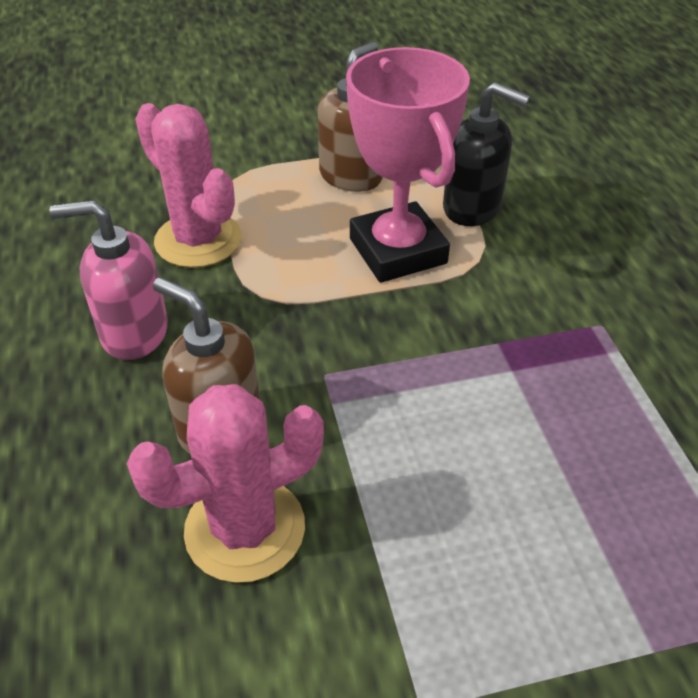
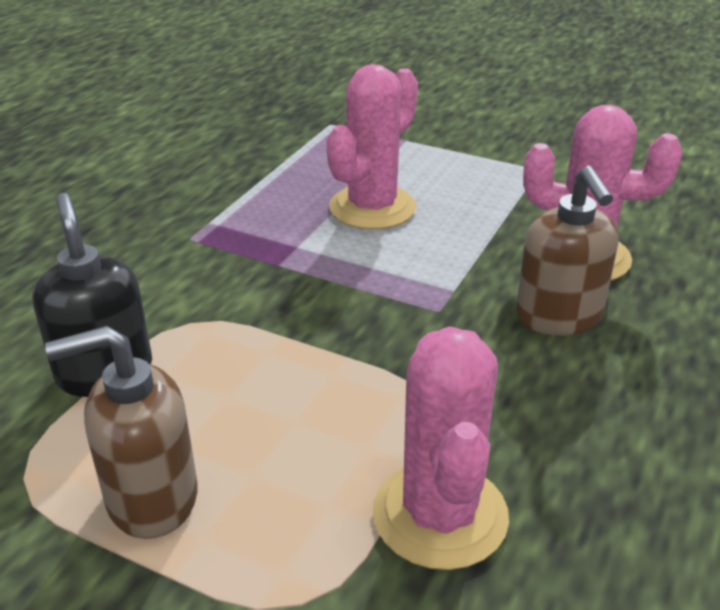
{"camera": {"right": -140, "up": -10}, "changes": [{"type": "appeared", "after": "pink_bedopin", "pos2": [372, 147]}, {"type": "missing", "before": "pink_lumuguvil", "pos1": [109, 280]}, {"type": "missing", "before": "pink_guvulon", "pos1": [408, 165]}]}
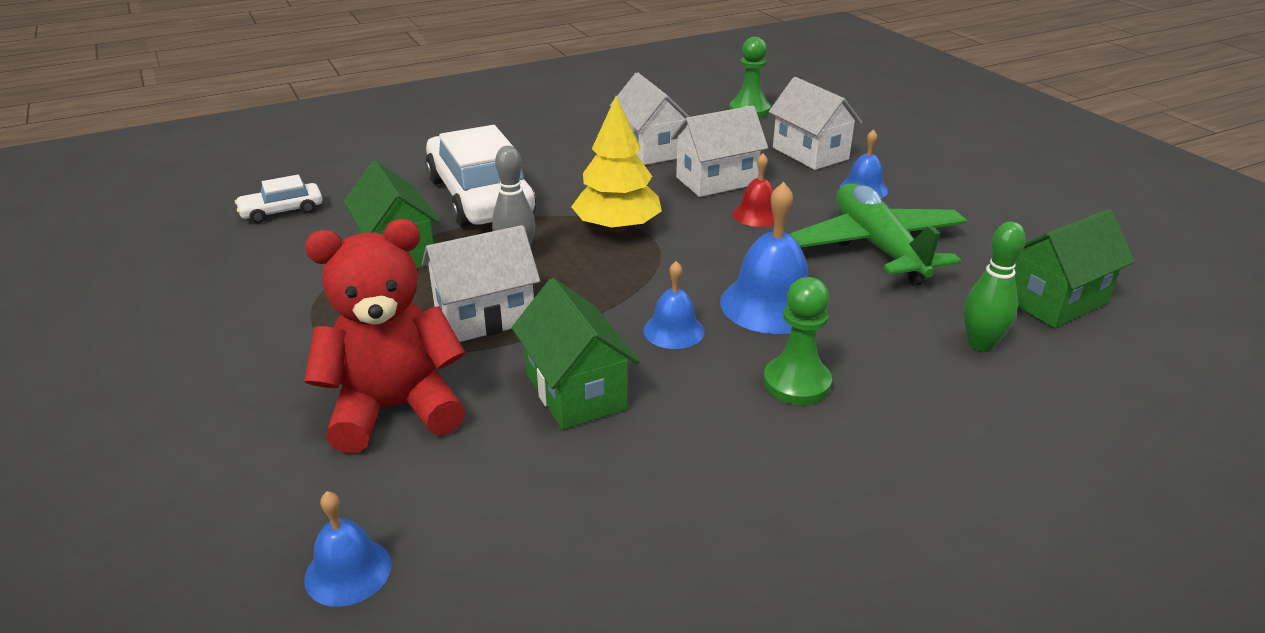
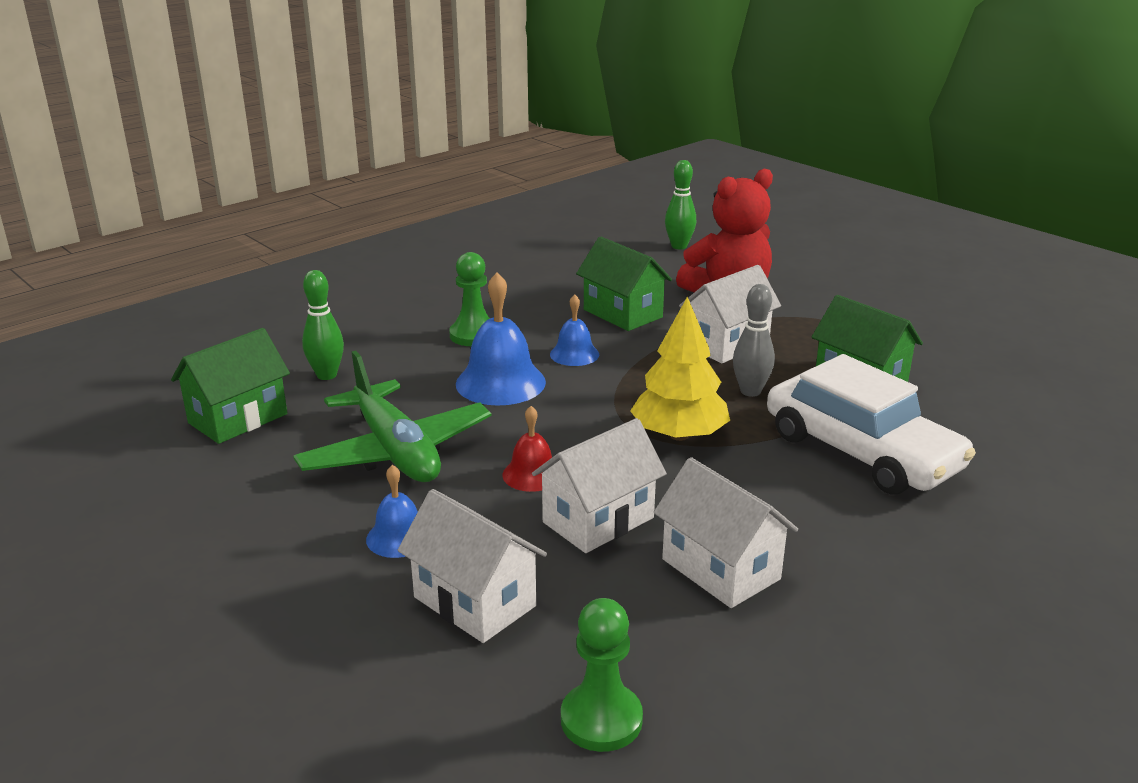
{"camera": {"right": 165, "up": -5}, "changes": [{"type": "exchanged", "before": "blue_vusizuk", "after": "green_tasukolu", "pos1": [347, 549], "pos2": [680, 204]}, {"type": "missing", "before": "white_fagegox", "pos1": [279, 199]}]}
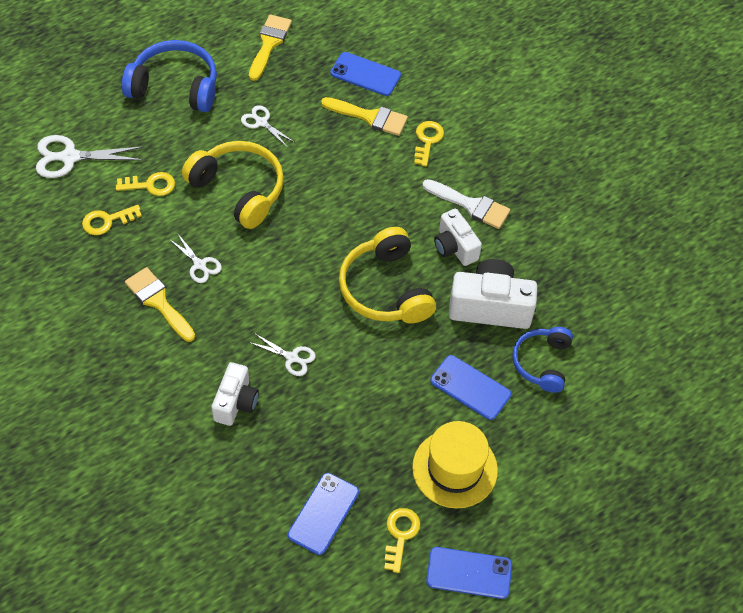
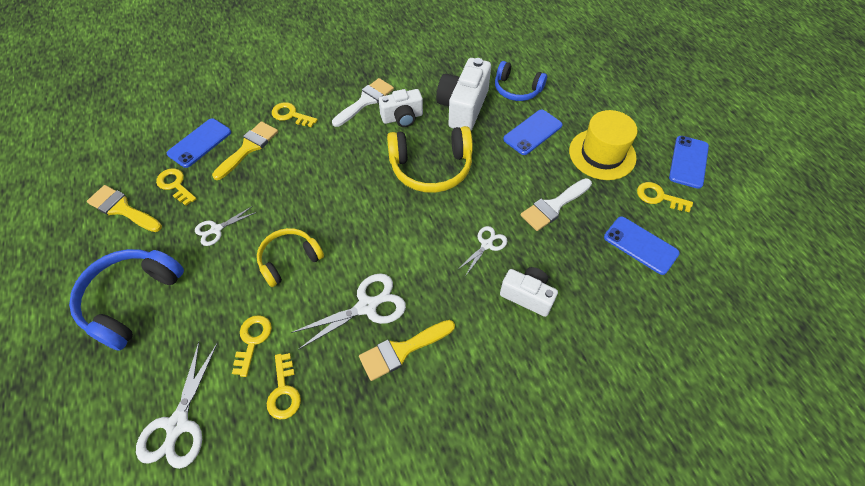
{"camera": {"right": -75, "up": 0}, "changes": [{"type": "appeared", "after": "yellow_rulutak", "pos2": [176, 187]}, {"type": "size", "before": "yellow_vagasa", "pos1": [233, 185], "pos2": [290, 257], "scale": 0.65}, {"type": "size", "before": "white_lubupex", "pos1": [195, 258], "pos2": [348, 311], "scale": 1.69}, {"type": "appeared", "after": "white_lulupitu", "pos2": [556, 204]}]}
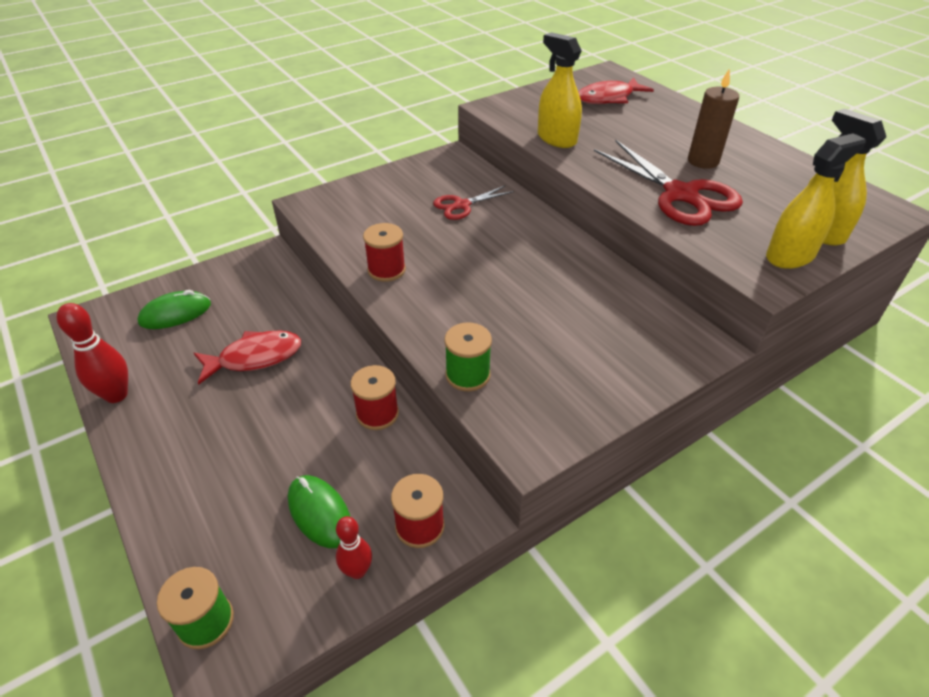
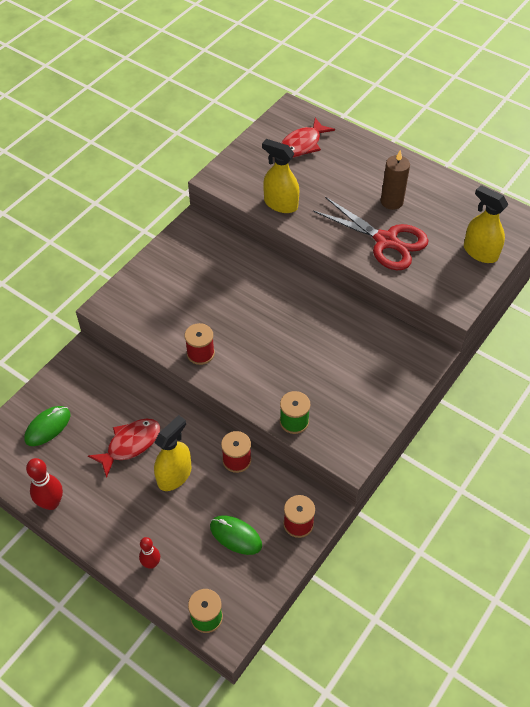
{"camera": {"right": -20, "up": 10}, "changes": [{"type": "relocated", "before": "red_tasukolu", "pos1": [354, 547], "pos2": [149, 553]}, {"type": "relocated", "before": "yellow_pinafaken", "pos1": [816, 201], "pos2": [173, 453]}, {"type": "missing", "before": "red_lubupex", "pos1": [473, 202]}]}
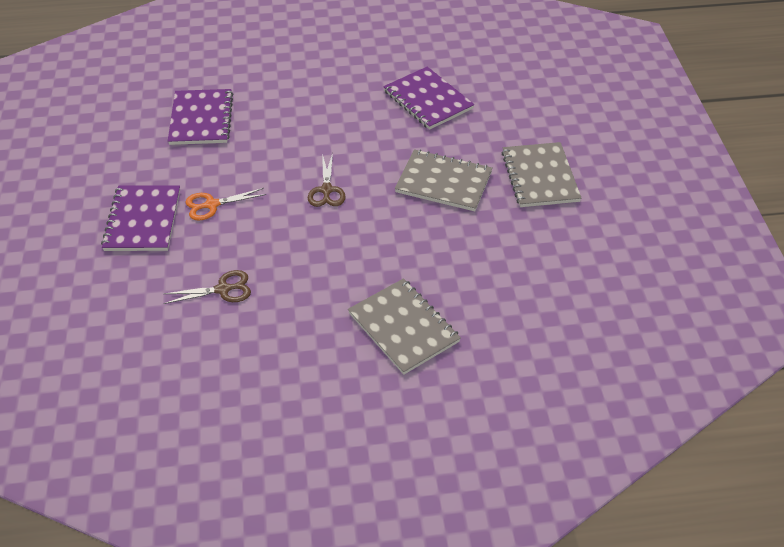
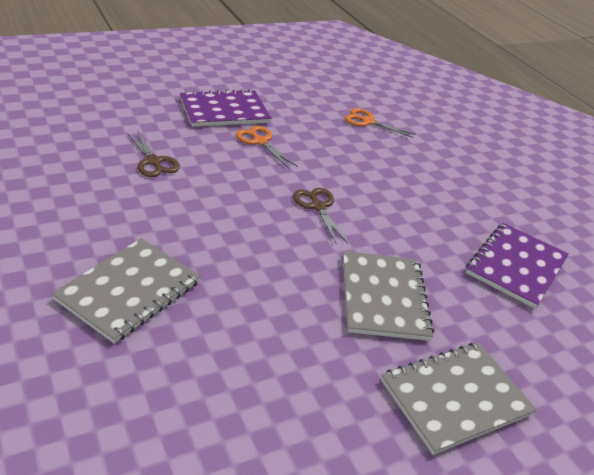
{"camera": {"right": 65, "up": -10}, "changes": [{"type": "spun", "before": "brown_lubupex", "pos1": [327, 180], "pos2": [320, 216], "turn": 90}, {"type": "exchanged", "before": "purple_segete", "after": "orange_lubupex", "pos1": [200, 117], "pos2": [380, 123]}]}
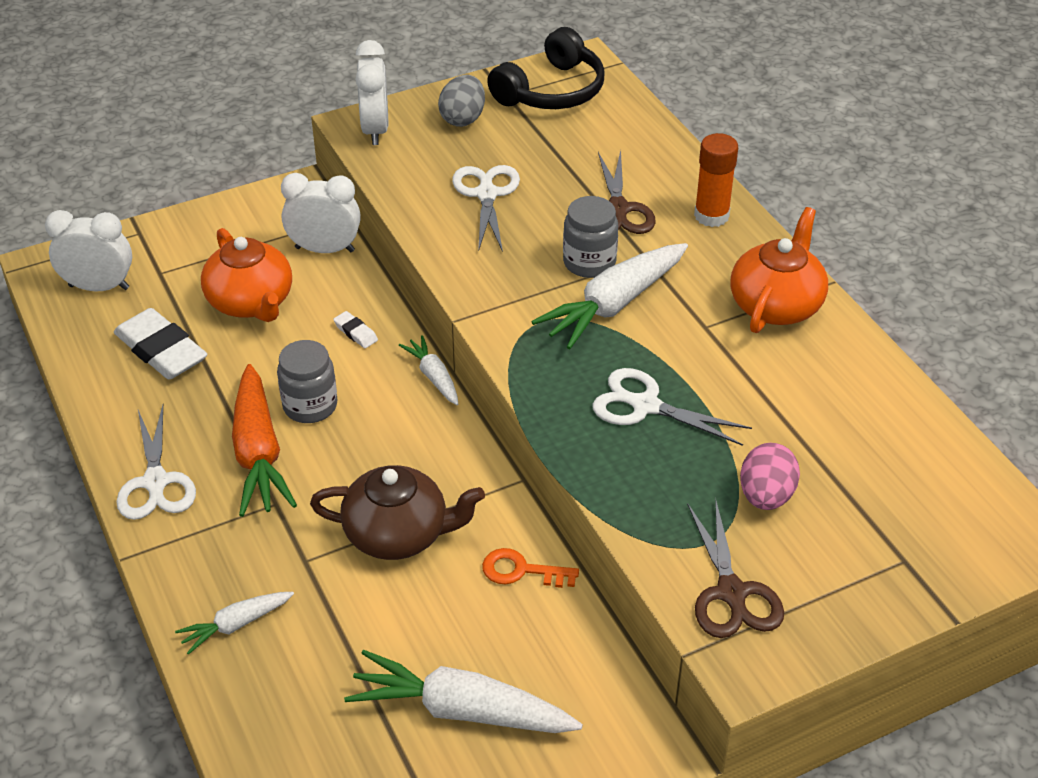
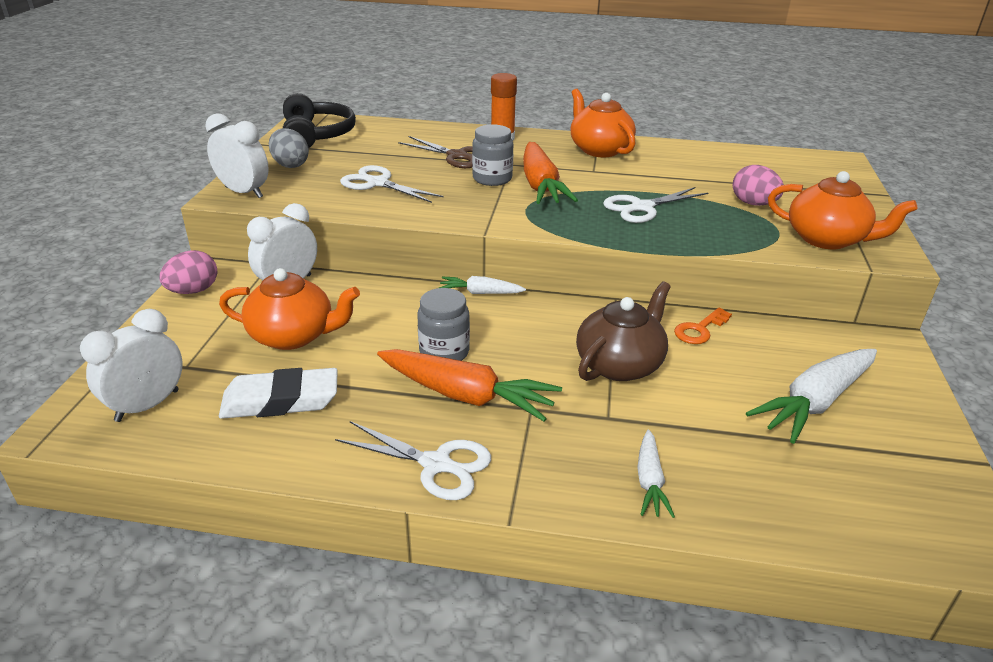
{"camera": {"right": -55, "up": -10}, "changes": [{"type": "appeared", "after": "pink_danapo", "pos2": [188, 272]}, {"type": "colour", "before": "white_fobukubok", "after": "orange_fobukubok", "pos1": [609, 296], "pos2": [550, 173]}, {"type": "exchanged", "before": "brown_lubupex", "after": "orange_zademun", "pos1": [735, 568], "pos2": [843, 210]}, {"type": "missing", "before": "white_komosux", "pos1": [355, 329]}]}
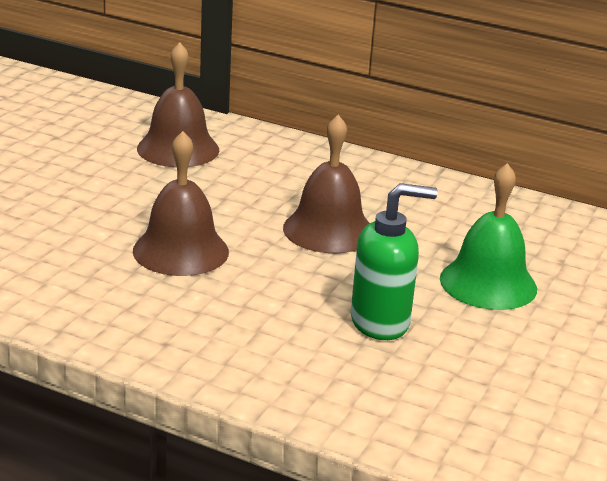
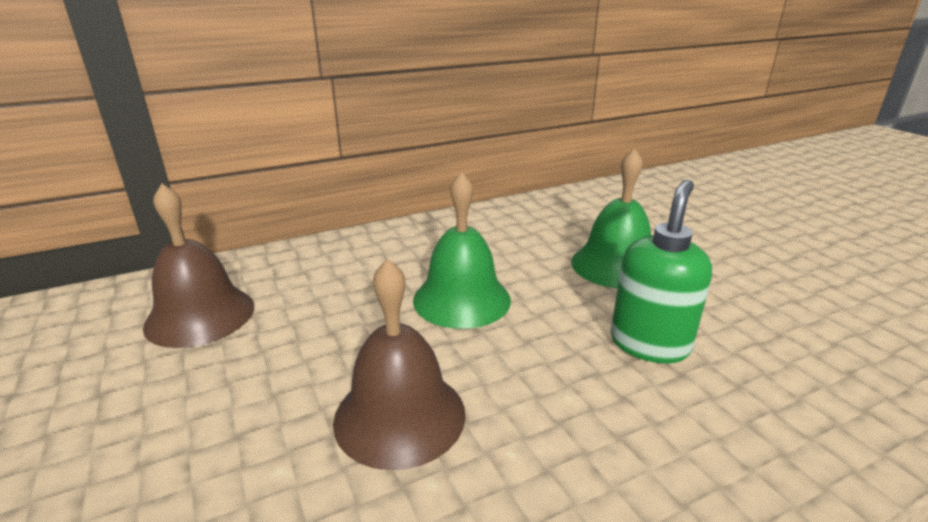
{"camera": {"right": -50, "up": 0}, "changes": [{"type": "colour", "before": "brown_vusizuk", "after": "green_vusizuk", "pos1": [326, 184], "pos2": [462, 250]}]}
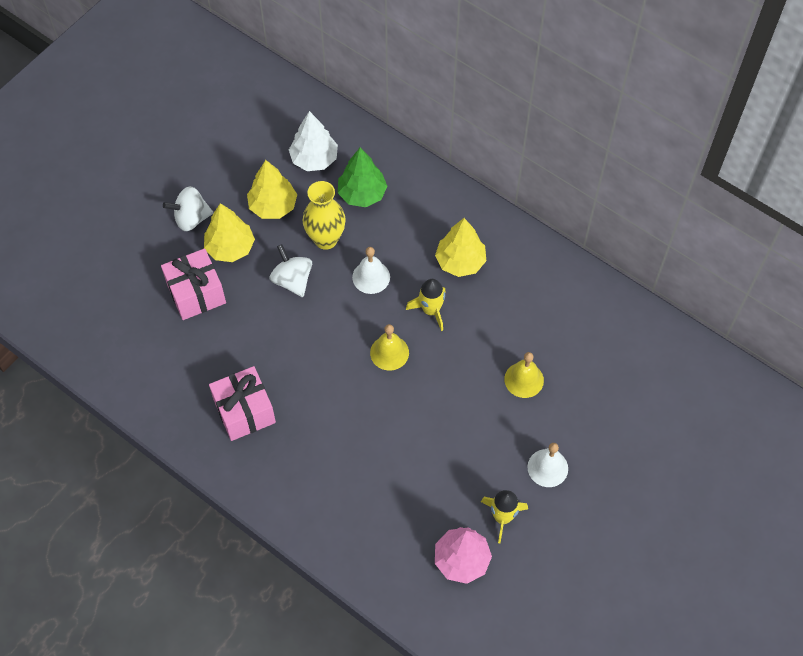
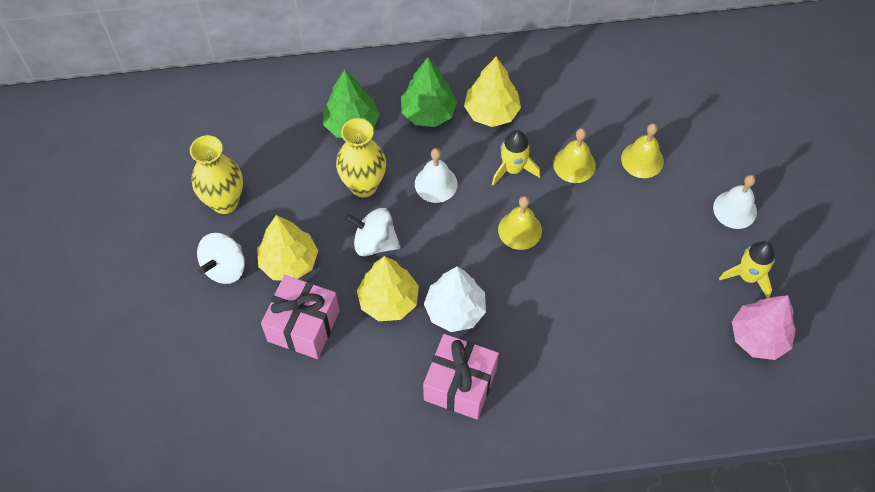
{"camera": {"right": -45, "up": 0}, "changes": [{"type": "appeared", "after": "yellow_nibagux", "pos2": [216, 174]}, {"type": "relocated", "before": "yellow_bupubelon", "pos1": [272, 189], "pos2": [388, 288]}, {"type": "appeared", "after": "green_bupubelon", "pos2": [429, 92]}, {"type": "relocated", "before": "white_bupubelon", "pos1": [313, 141], "pos2": [455, 299]}, {"type": "appeared", "after": "yellow_vusizuk", "pos2": [574, 155]}]}
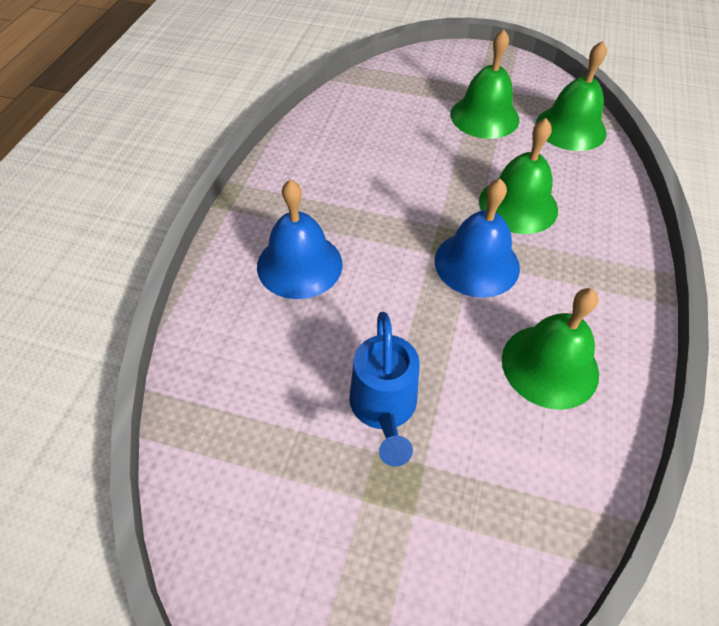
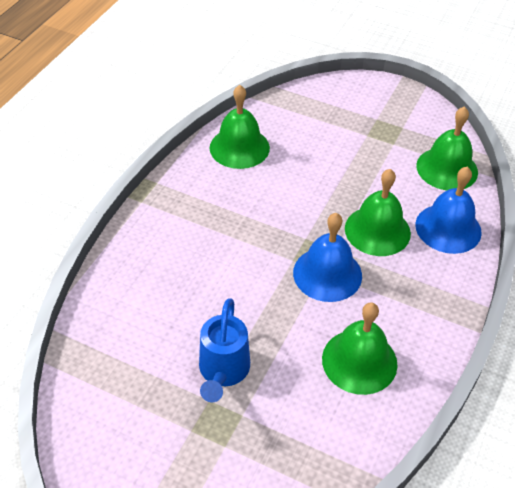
{"camera": {"right": 10, "up": -5}, "changes": [{"type": "relocated", "before": "green_vusizuk", "pos1": [485, 84], "pos2": [240, 127]}, {"type": "relocated", "before": "blue_vusizuk", "pos1": [300, 239], "pos2": [448, 210]}]}
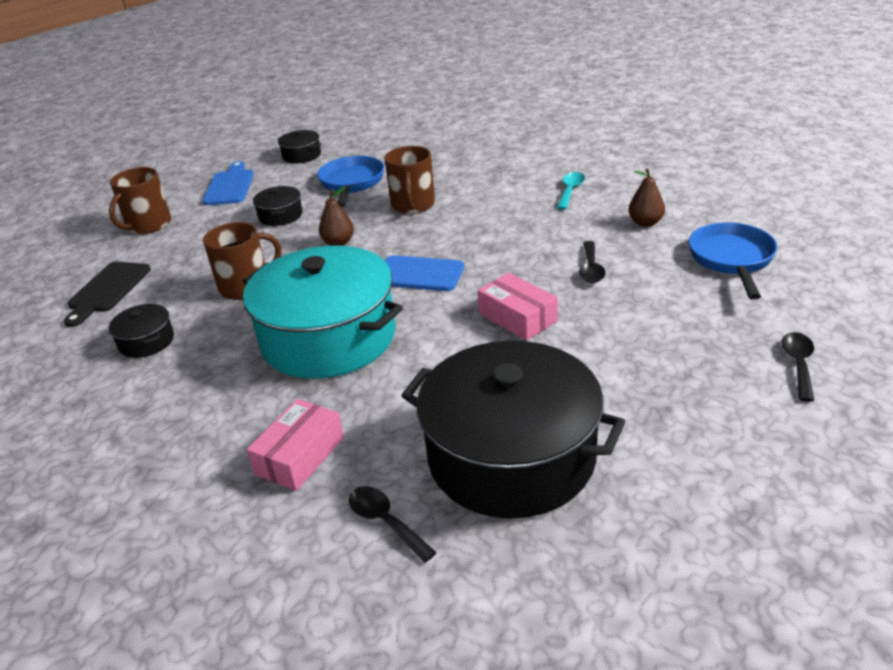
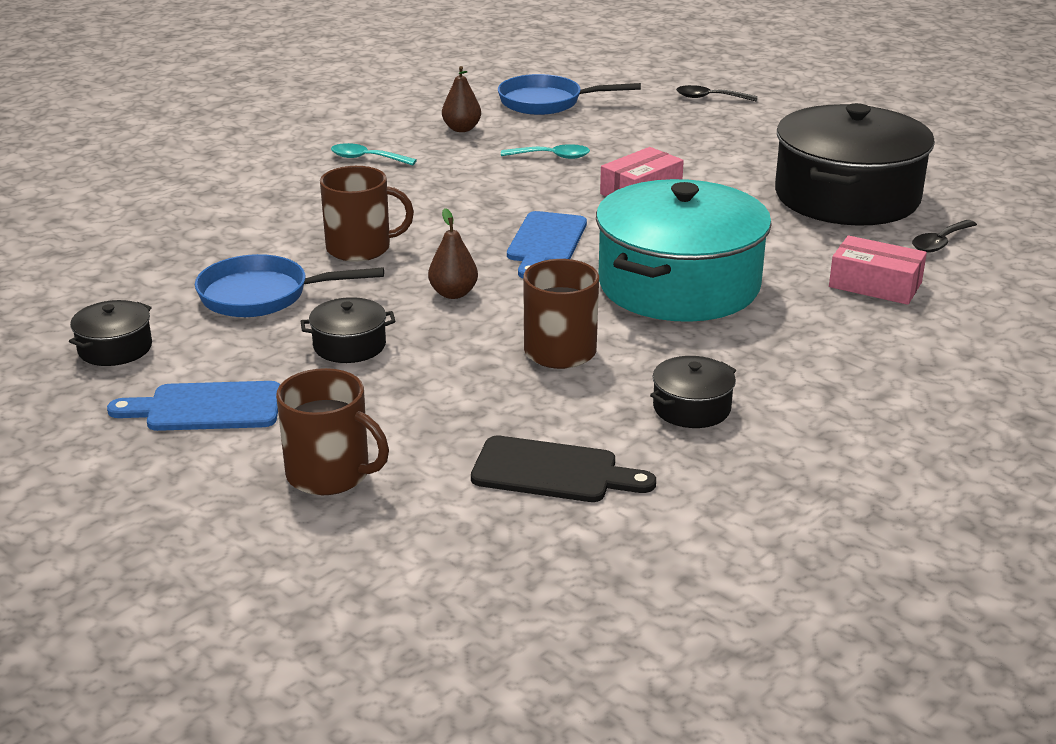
{"camera": {"right": -95, "up": -5}, "changes": [{"type": "colour", "before": "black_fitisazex", "after": "turquoise_fitisazex", "pos1": [592, 262], "pos2": [545, 151]}]}
